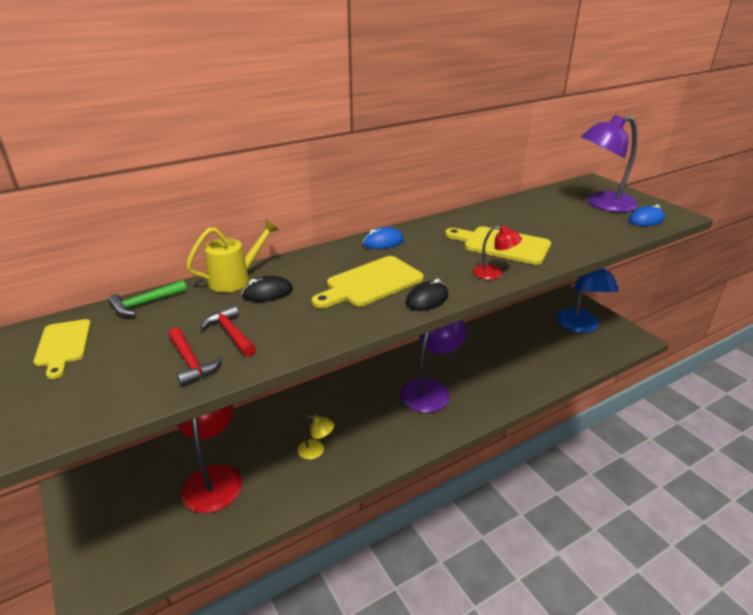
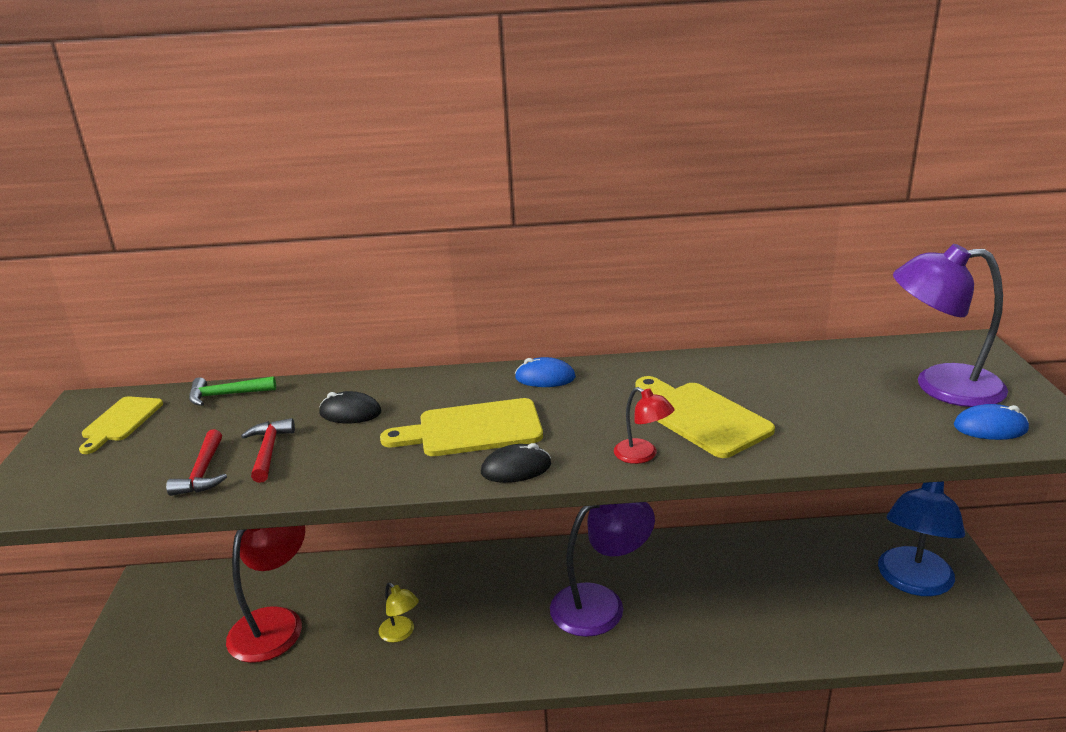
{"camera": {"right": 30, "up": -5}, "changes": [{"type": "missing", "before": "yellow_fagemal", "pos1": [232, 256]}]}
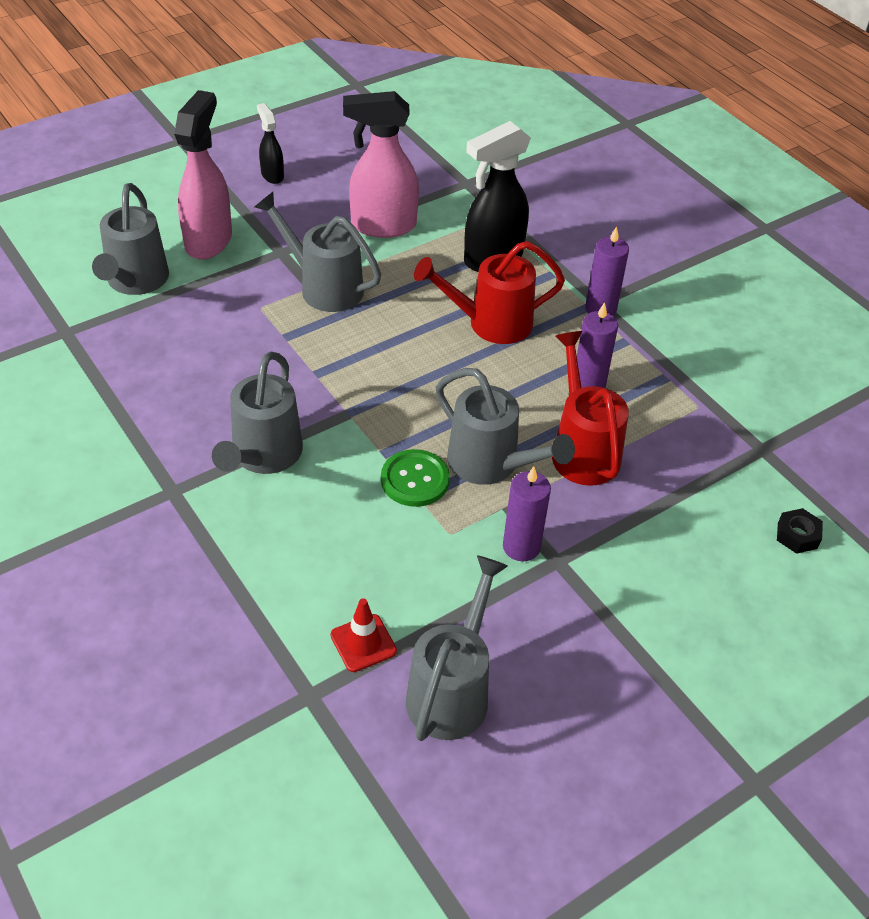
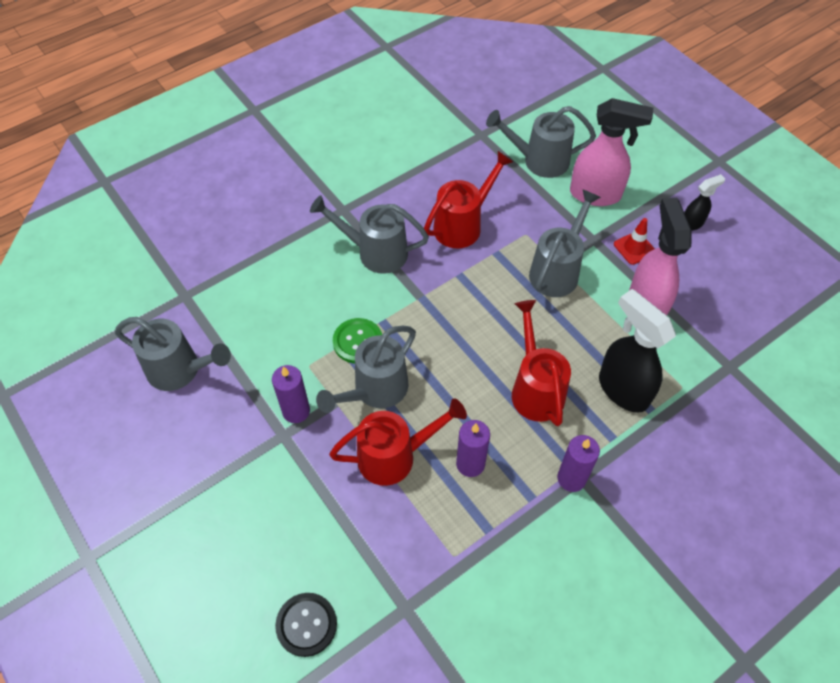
{"camera": {"right": 90, "up": 10}, "changes": [{"type": "exchanged", "before": "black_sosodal", "after": "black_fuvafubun", "pos1": [800, 531], "pos2": [306, 625]}, {"type": "appeared", "after": "red_fagemal", "pos2": [468, 199]}, {"type": "relocated", "before": "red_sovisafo", "pos1": [364, 635], "pos2": [634, 241]}]}
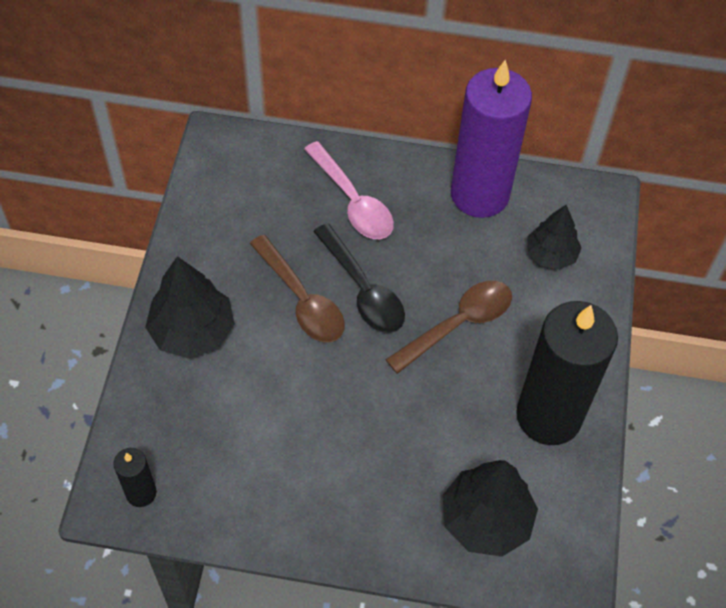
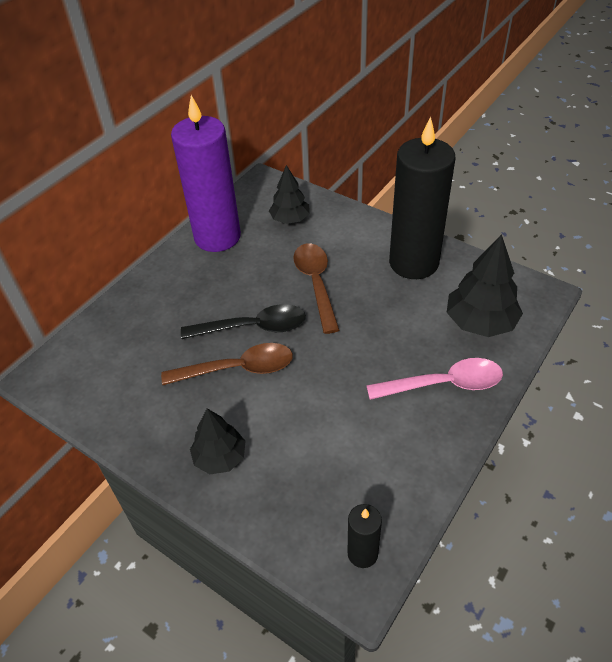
{"camera": {"right": -60, "up": -10}, "changes": [{"type": "size", "before": "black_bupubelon", "pos1": [190, 307], "pos2": [217, 441], "scale": 0.66}, {"type": "relocated", "before": "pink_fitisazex", "pos1": [349, 190], "pos2": [434, 379]}]}
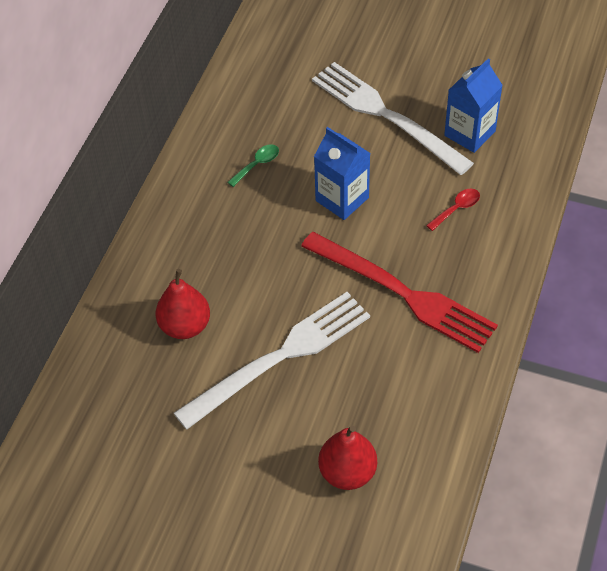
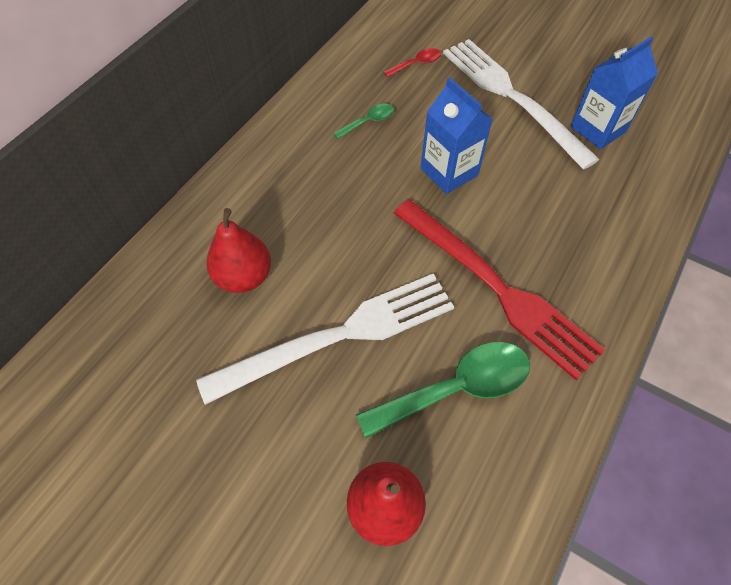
{"camera": {"right": 10, "up": 5}, "changes": [{"type": "appeared", "after": "green_fitisazex", "pos2": [443, 390]}, {"type": "relocated", "before": "red_fitisazex", "pos1": [453, 210], "pos2": [412, 62]}]}
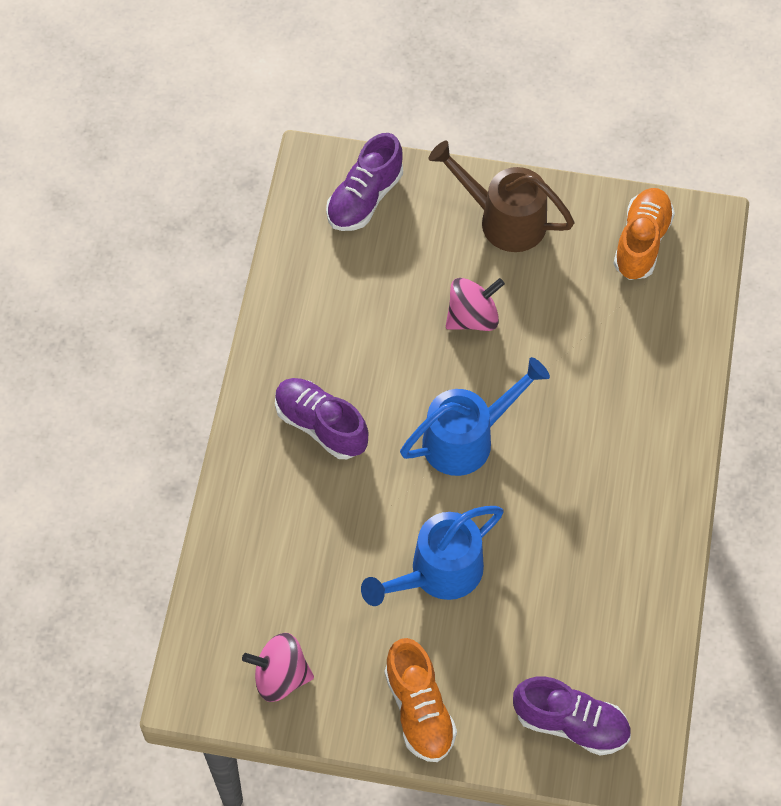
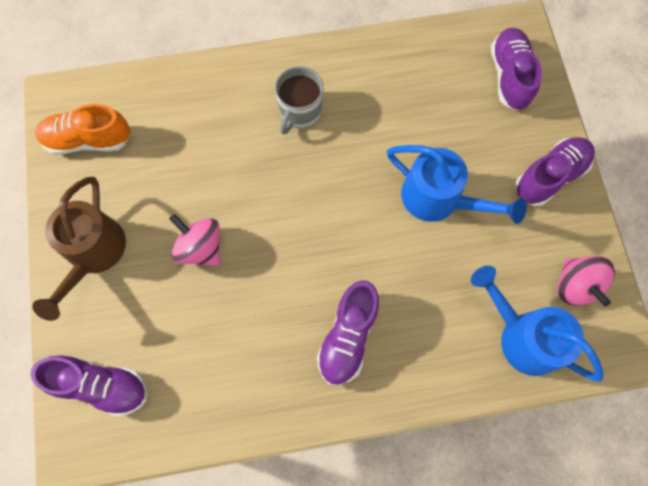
{"camera": {"right": -110, "up": 10}, "changes": [{"type": "appeared", "after": "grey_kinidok", "pos2": [299, 100]}, {"type": "relocated", "before": "blue_fagemal", "pos1": [475, 416], "pos2": [537, 324]}, {"type": "colour", "before": "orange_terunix", "after": "purple_terunix", "pos1": [421, 700], "pos2": [555, 171]}]}
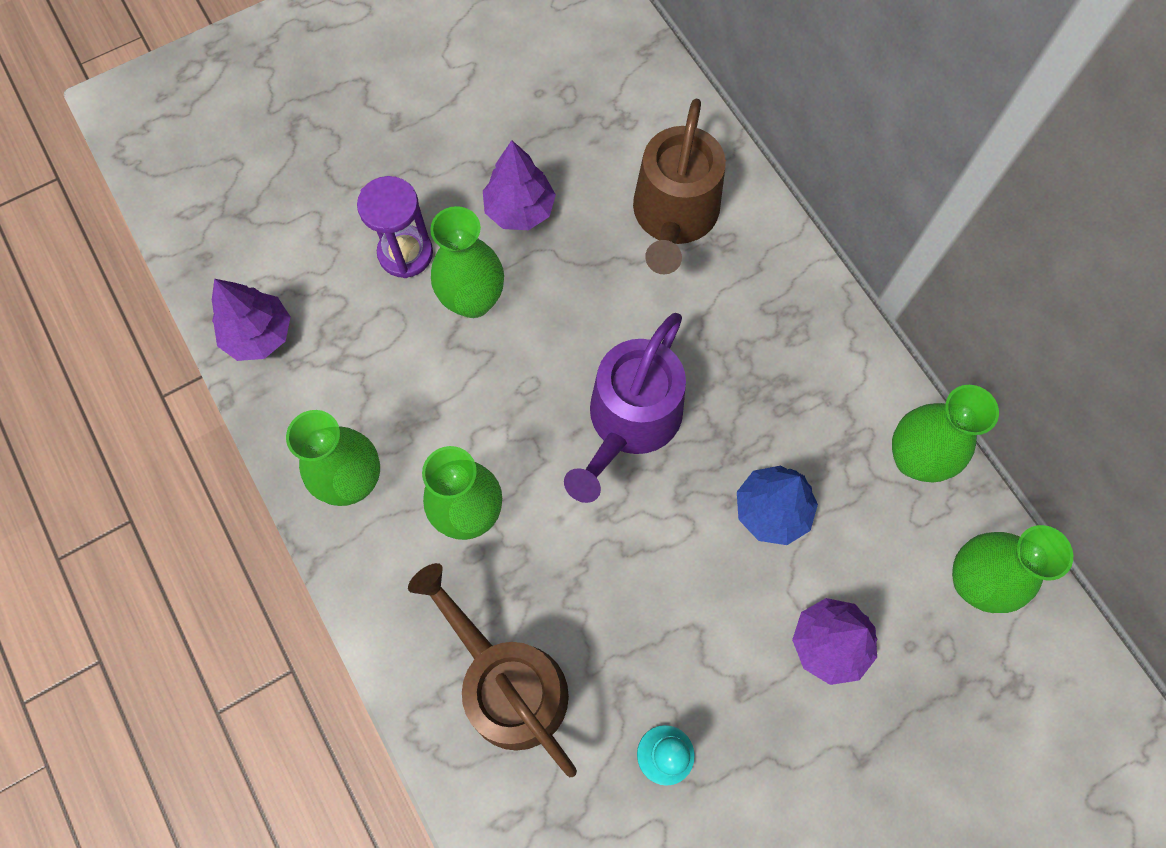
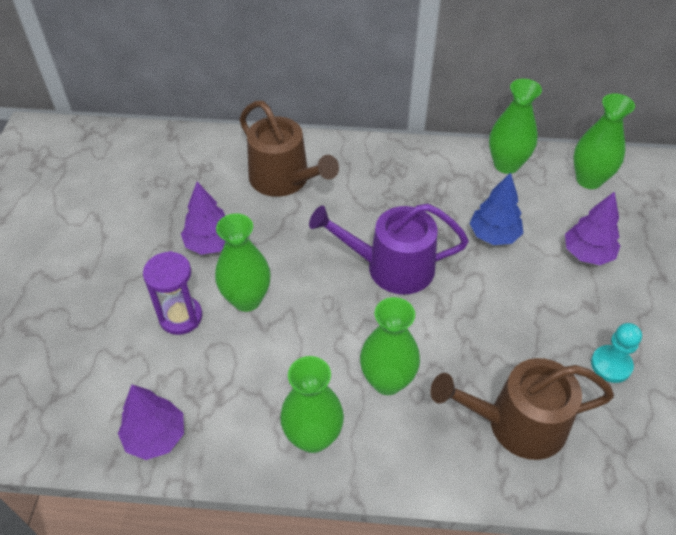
{"camera": {"right": -55, "up": -20}, "changes": [{"type": "spun", "before": "purple_fagemal", "pos1": [625, 408], "pos2": [389, 249], "turn": 120}]}
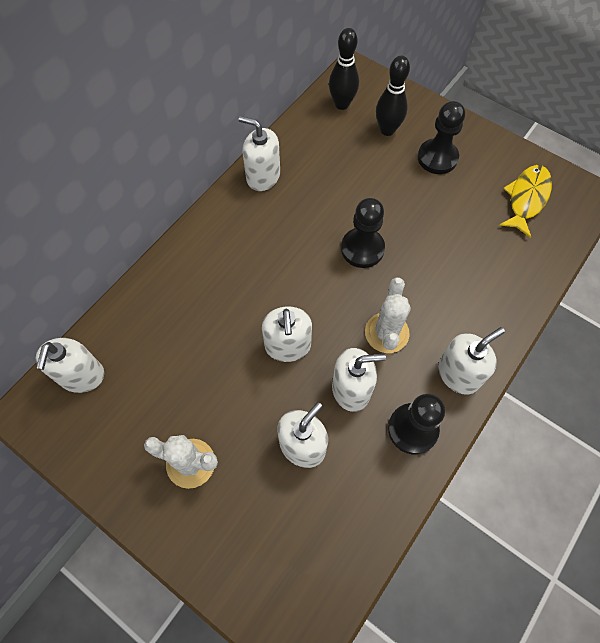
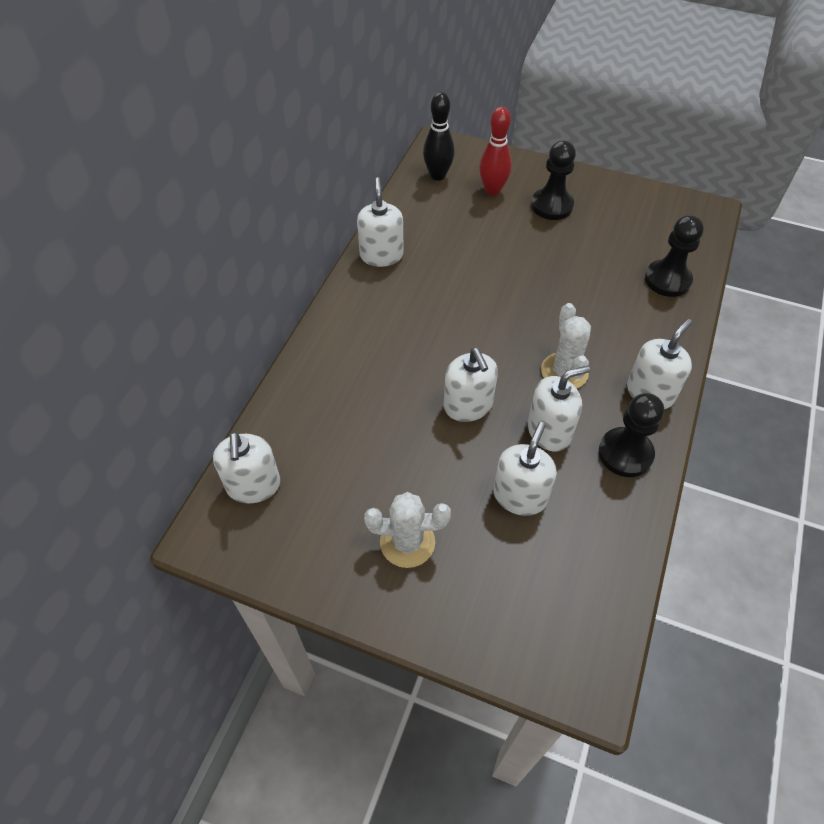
{"camera": {"right": -15, "up": -10}, "changes": [{"type": "spun", "before": "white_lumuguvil", "pos1": [259, 153], "pos2": [380, 222], "turn": 75}, {"type": "colour", "before": "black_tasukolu", "after": "red_tasukolu", "pos1": [393, 96], "pos2": [495, 151]}, {"type": "relocated", "before": "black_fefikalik", "pos1": [363, 233], "pos2": [674, 256]}, {"type": "missing", "before": "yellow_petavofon", "pos1": [525, 201]}]}
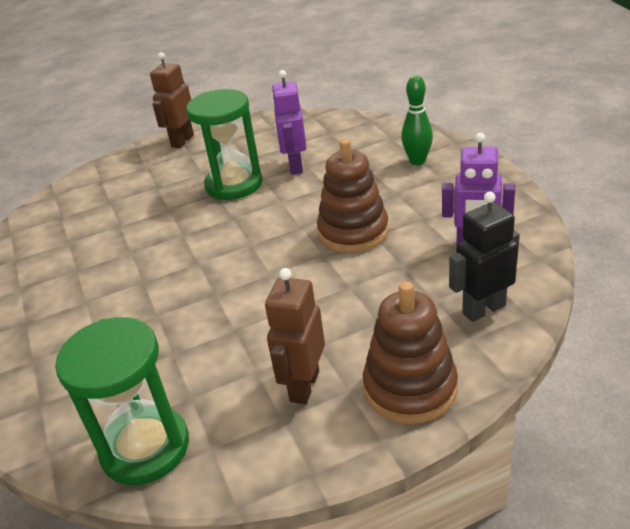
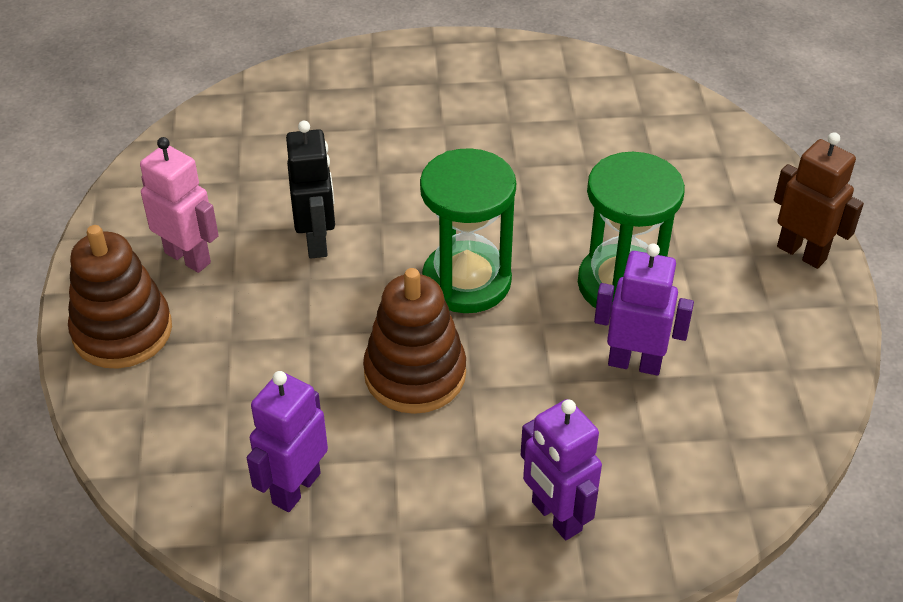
{"camera": {"right": 105, "up": 10}, "changes": [{"type": "colour", "before": "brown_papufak", "after": "pink_papufak", "pos1": [295, 336], "pos2": [179, 205]}, {"type": "relocated", "before": "black_papufak", "pos1": [484, 257], "pos2": [310, 189]}, {"type": "relocated", "before": "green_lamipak", "pos1": [122, 401], "pos2": [468, 230]}, {"type": "exchanged", "before": "green_tasukolu", "after": "purple_papufak", "pos1": [417, 120], "pos2": [561, 469]}]}
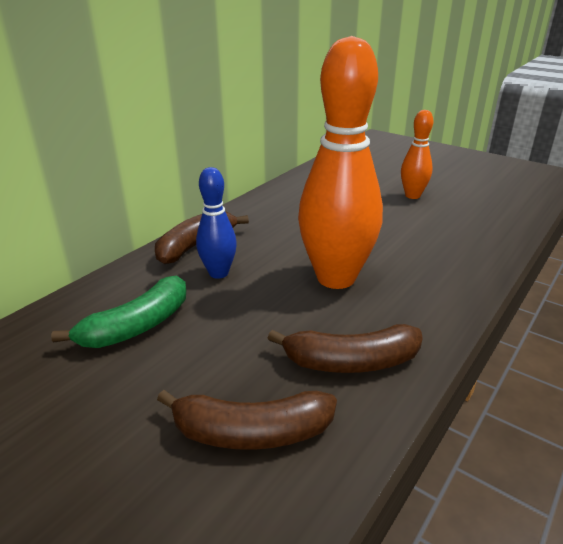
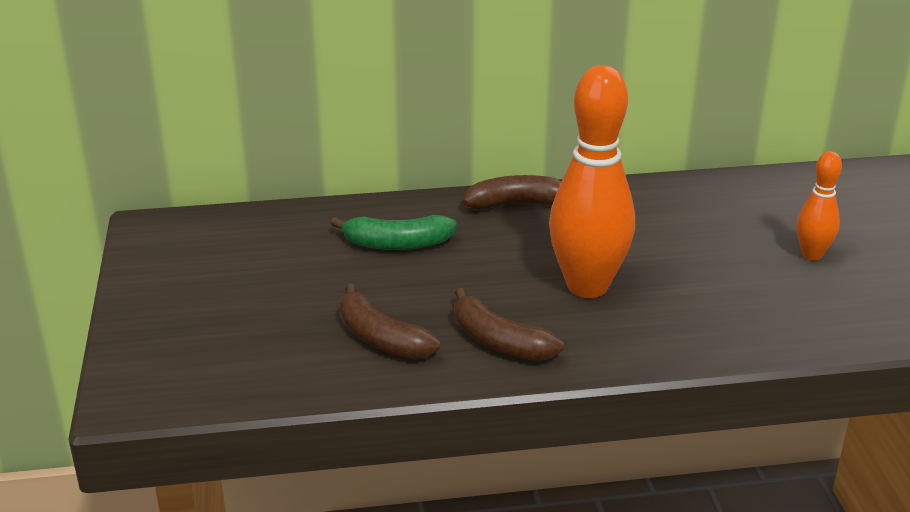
{"camera": {"right": 45, "up": 0}, "changes": [{"type": "missing", "before": "blue_tasukolu", "pos1": [216, 223]}]}
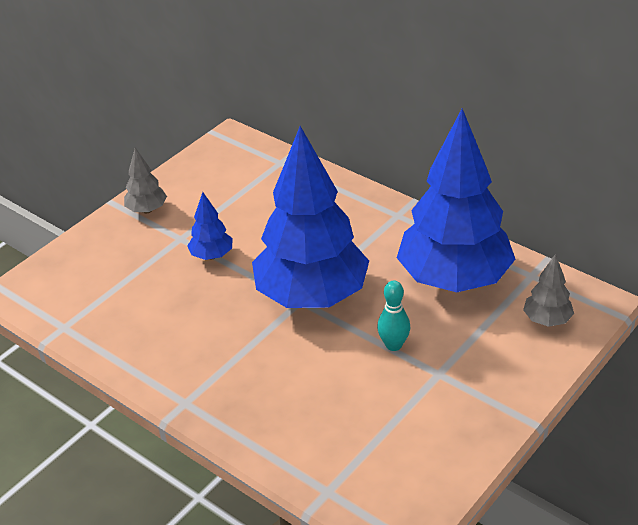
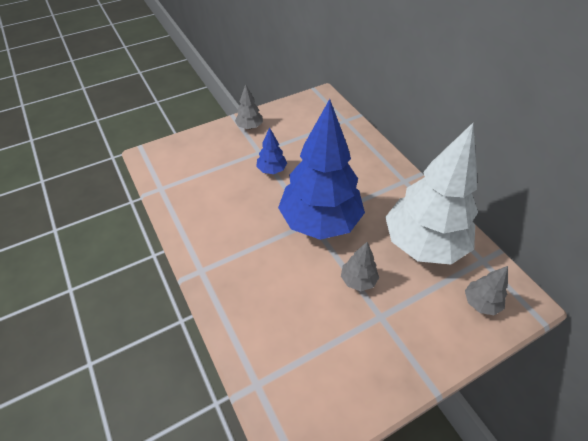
{"camera": {"right": 20, "up": 10}, "changes": [{"type": "exchanged", "before": "turquoise_tasukolu", "after": "grey_bupubelon", "pos1": [393, 316], "pos2": [360, 266]}, {"type": "colour", "before": "blue_bupubelon", "after": "white_bupubelon", "pos1": [456, 200], "pos2": [431, 194]}]}
